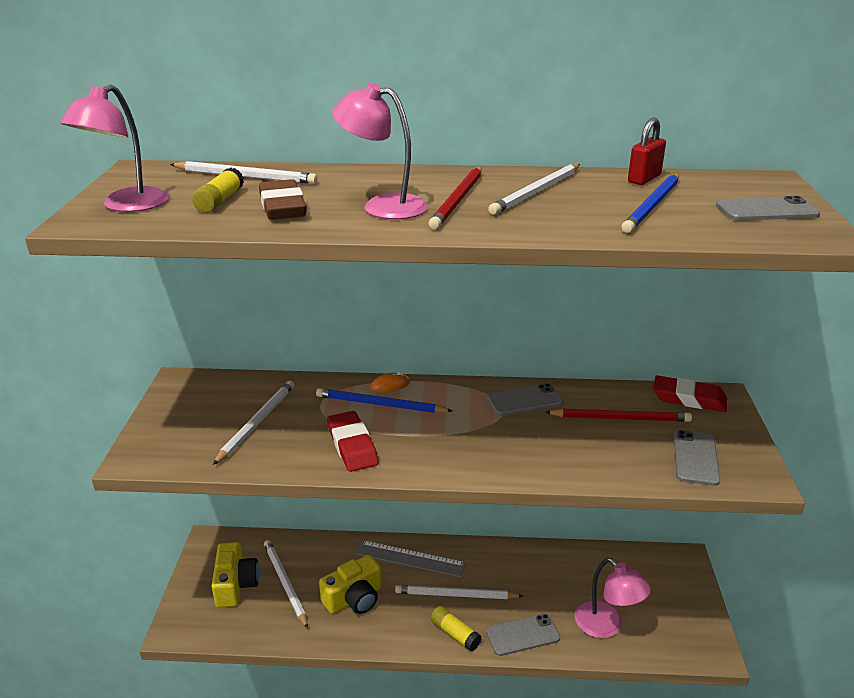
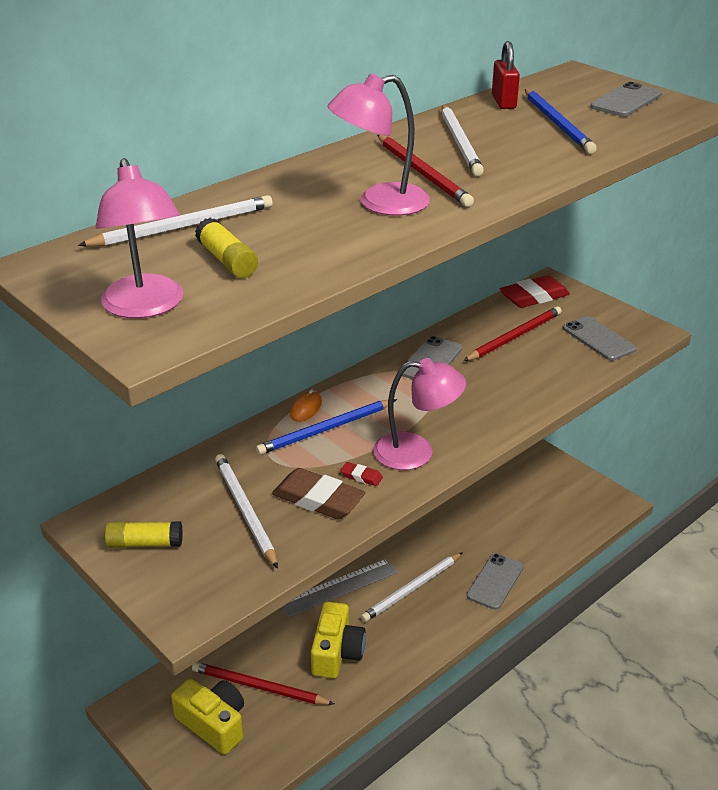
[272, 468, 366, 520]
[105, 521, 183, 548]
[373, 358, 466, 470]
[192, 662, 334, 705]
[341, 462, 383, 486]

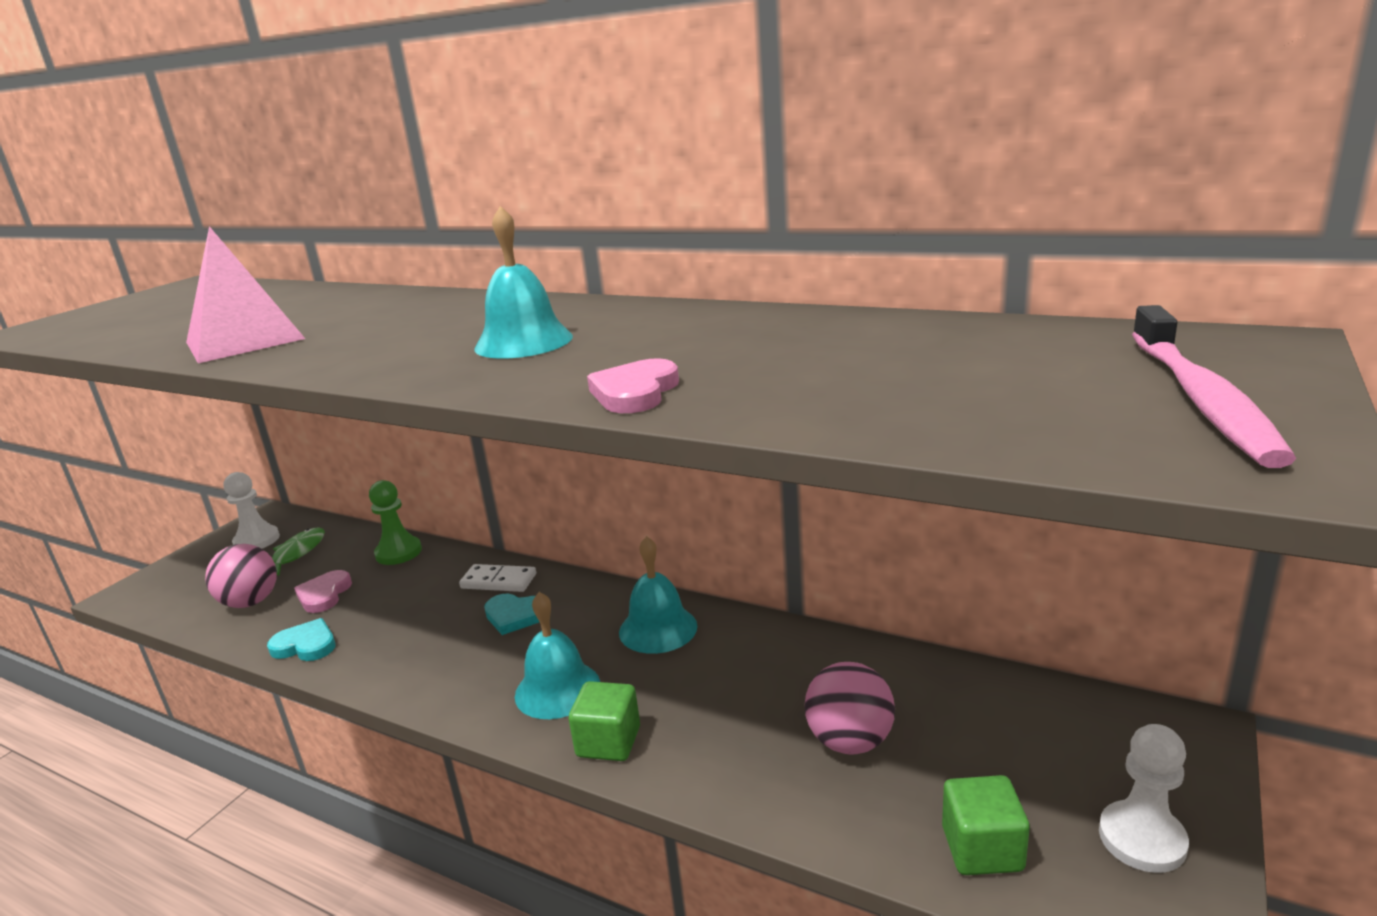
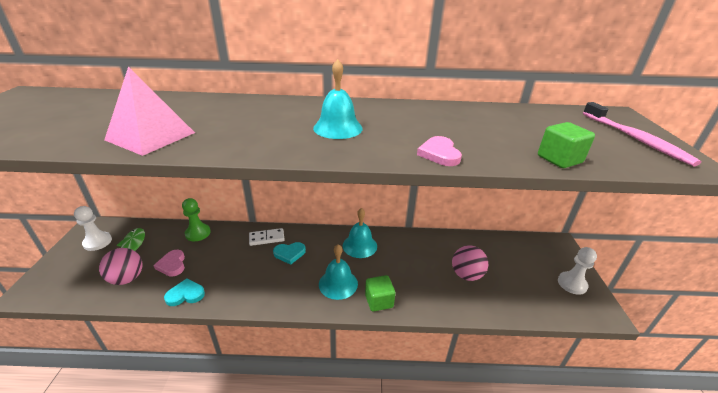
[538, 122, 595, 168]

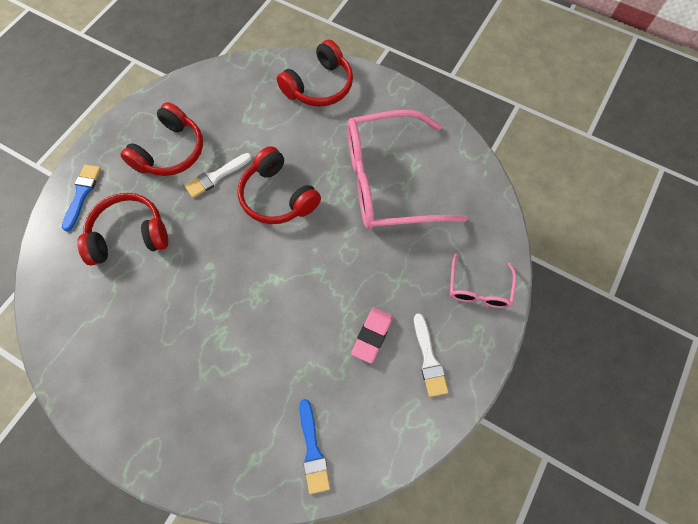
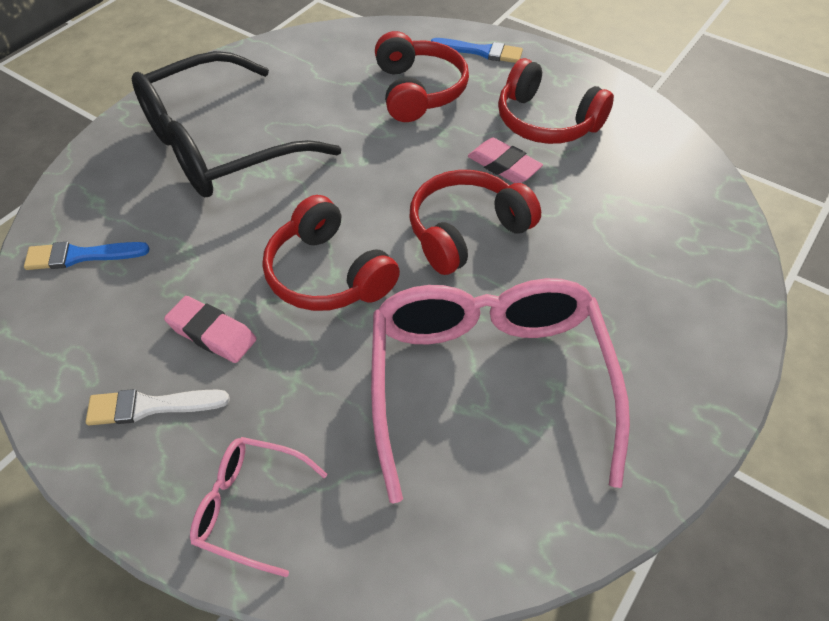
[131, 51, 341, 197]
[262, 195, 400, 311]
[468, 138, 543, 183]

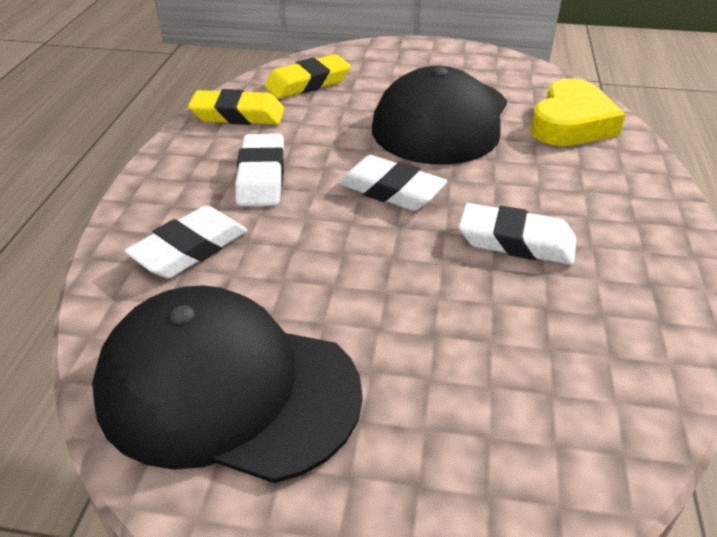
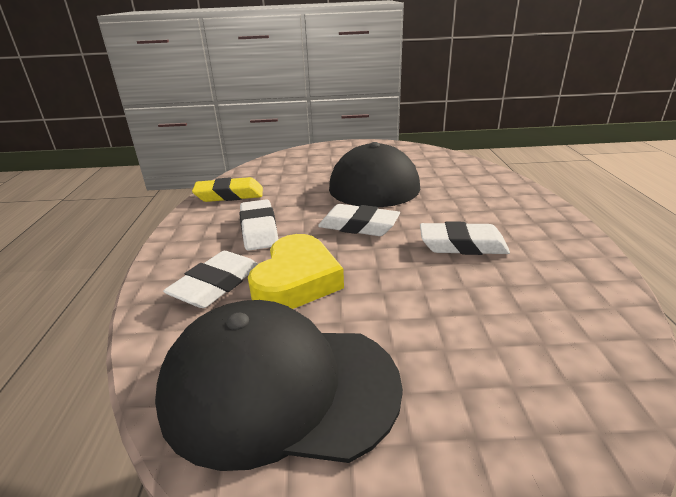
[264, 54, 351, 99] (first image)
[248, 234, 344, 309]

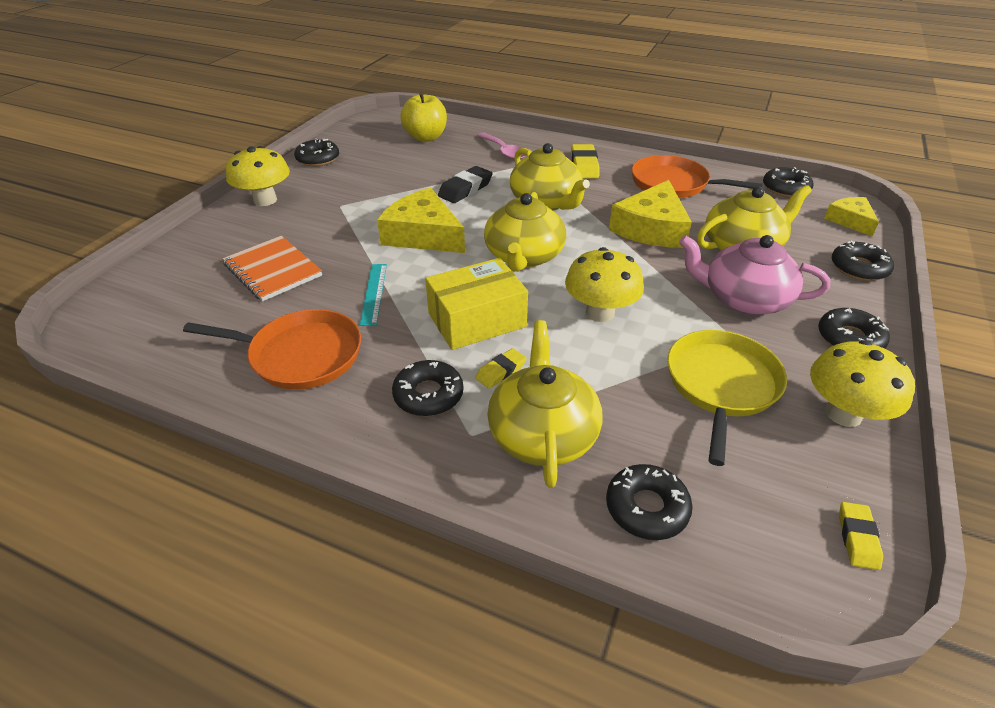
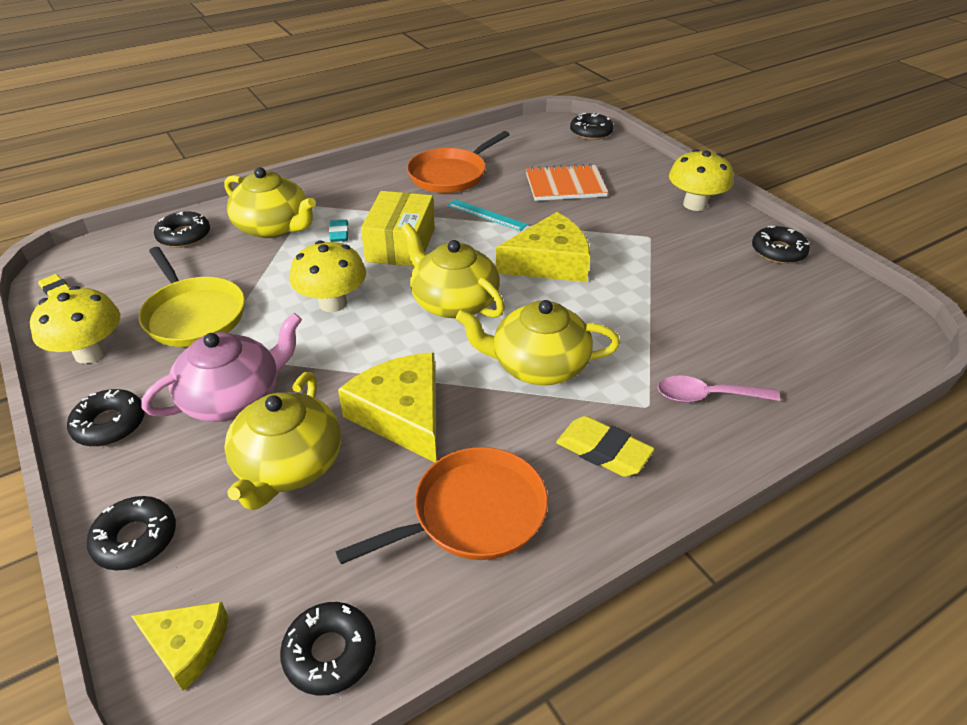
[400, 92, 447, 142] (first image)
[438, 166, 493, 203] (first image)
[570, 113, 614, 140]
[329, 219, 349, 242]

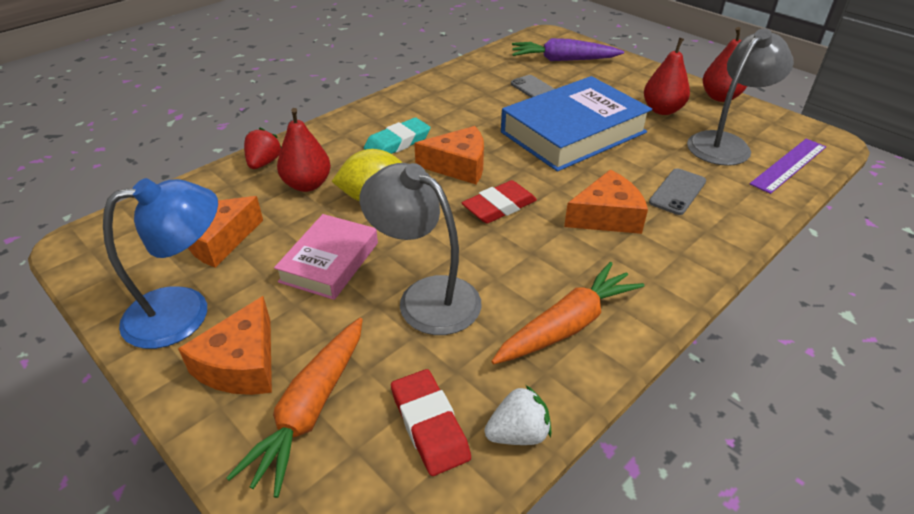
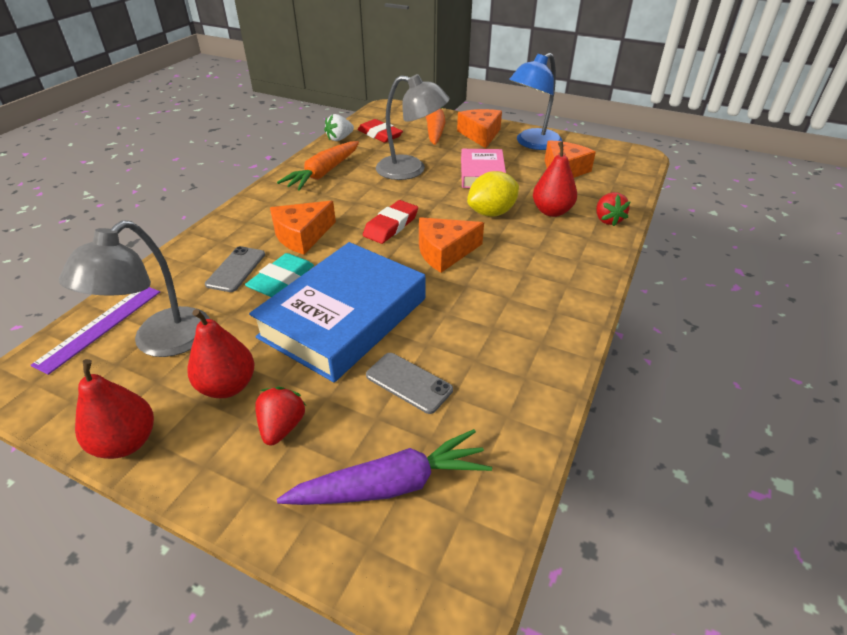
[255, 387, 306, 445]
[245, 253, 314, 297]

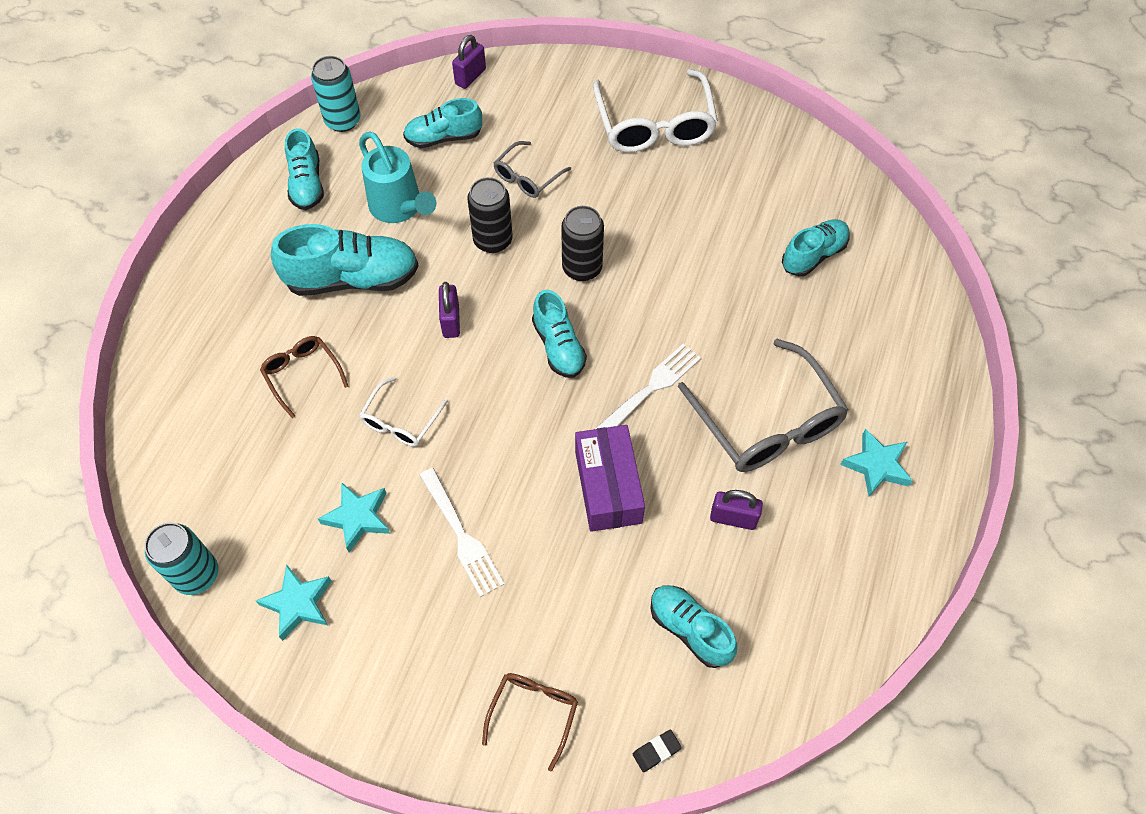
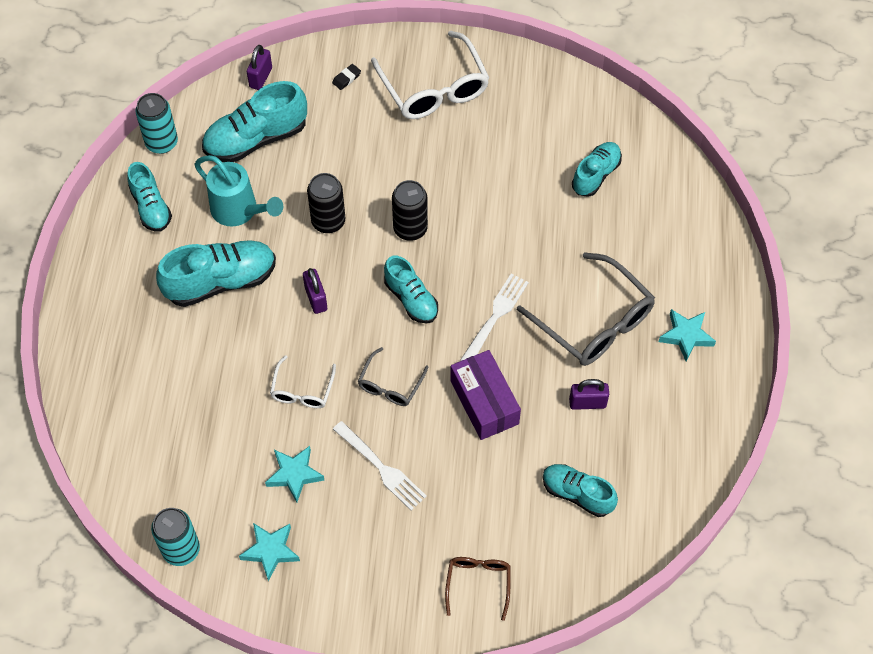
[260, 336, 349, 418] (first image)
[358, 347, 429, 406]
[332, 64, 361, 90]
[202, 81, 307, 162]

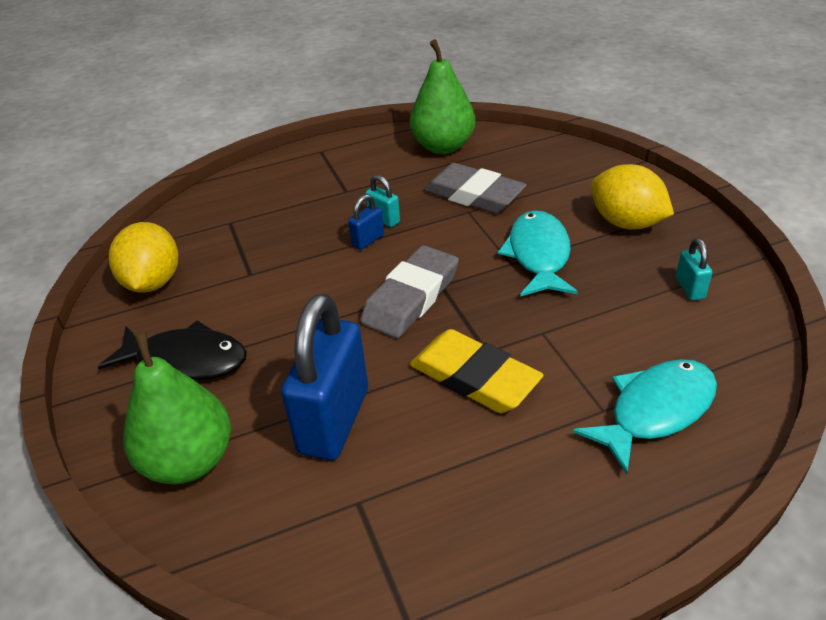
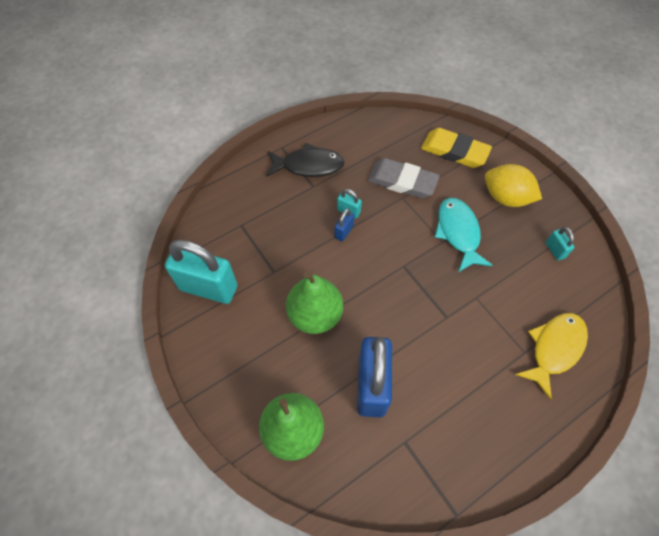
[360, 245, 459, 338] (first image)
[266, 143, 344, 177]
[286, 271, 343, 334]
[421, 128, 492, 168]
[165, 240, 237, 304]
[515, 313, 588, 400]

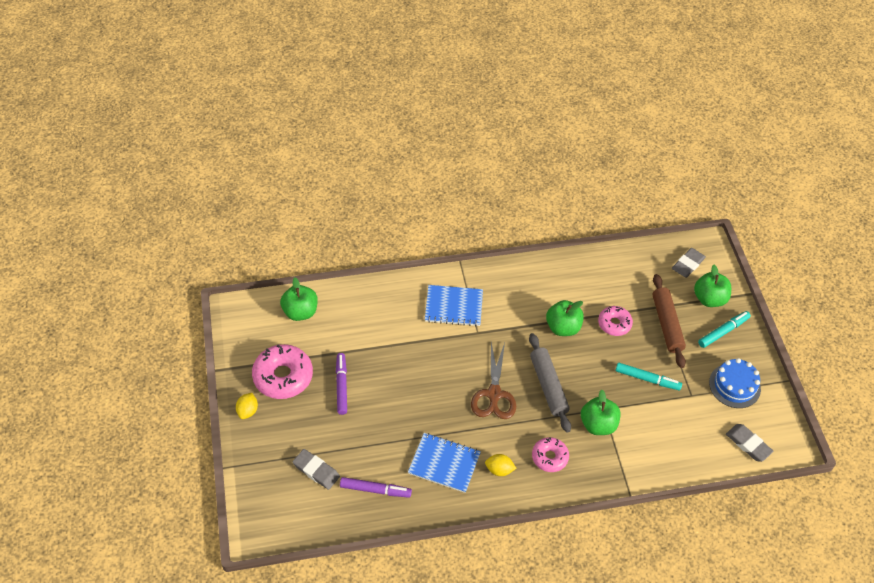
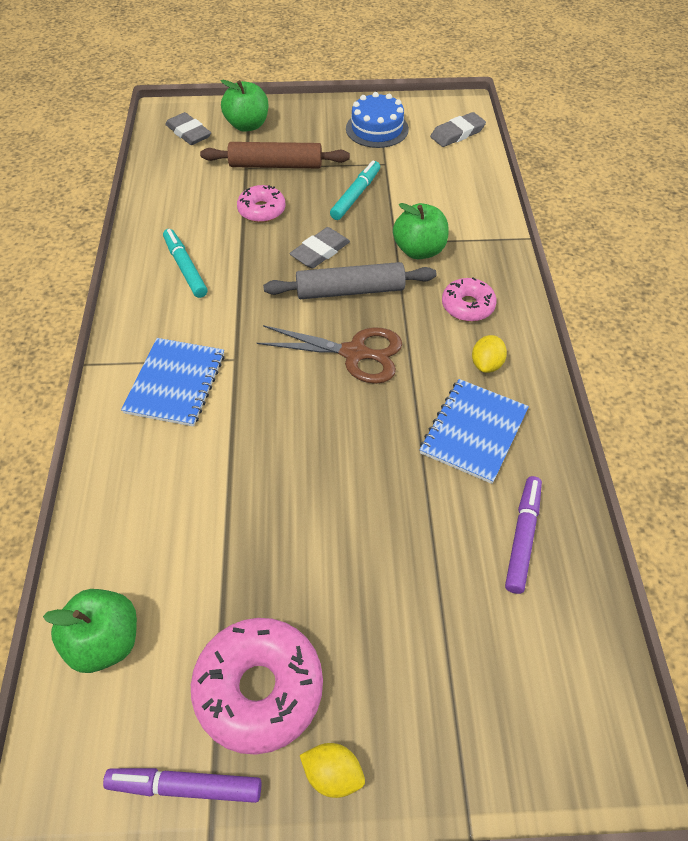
[546, 300, 584, 336] (first image)
[289, 227, 350, 269]
[103, 768, 261, 803]
[163, 229, 207, 298]

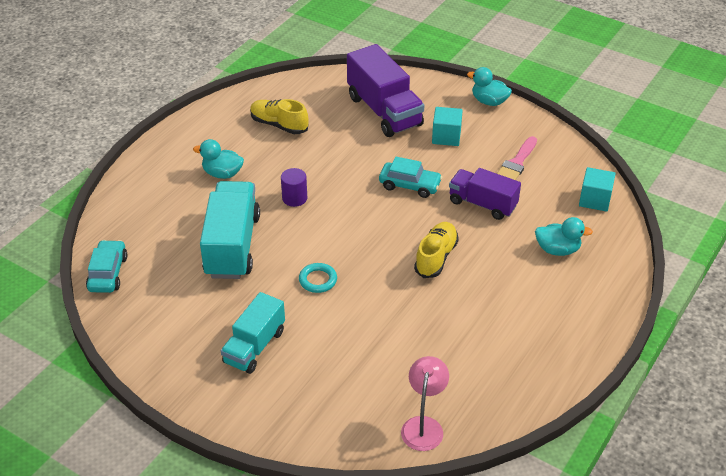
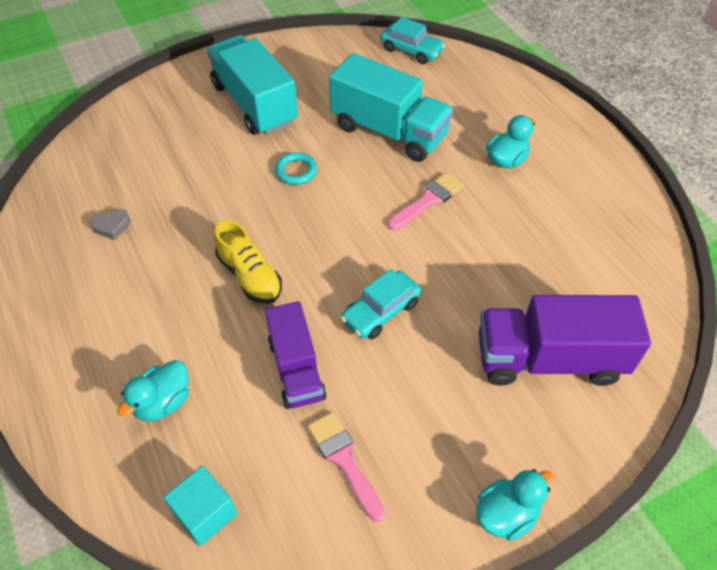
[250, 99, 309, 134] (first image)
[401, 356, 449, 451] (first image)
[432, 107, 463, 146] (first image)
[90, 209, 131, 240]
[388, 172, 464, 231]
[265, 301, 326, 409]
[207, 35, 298, 135]

